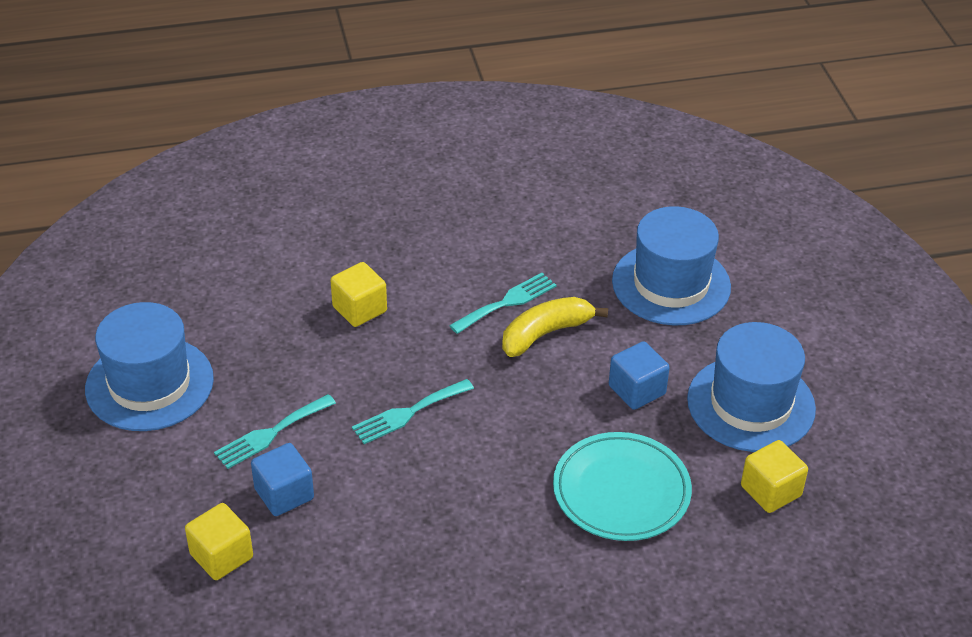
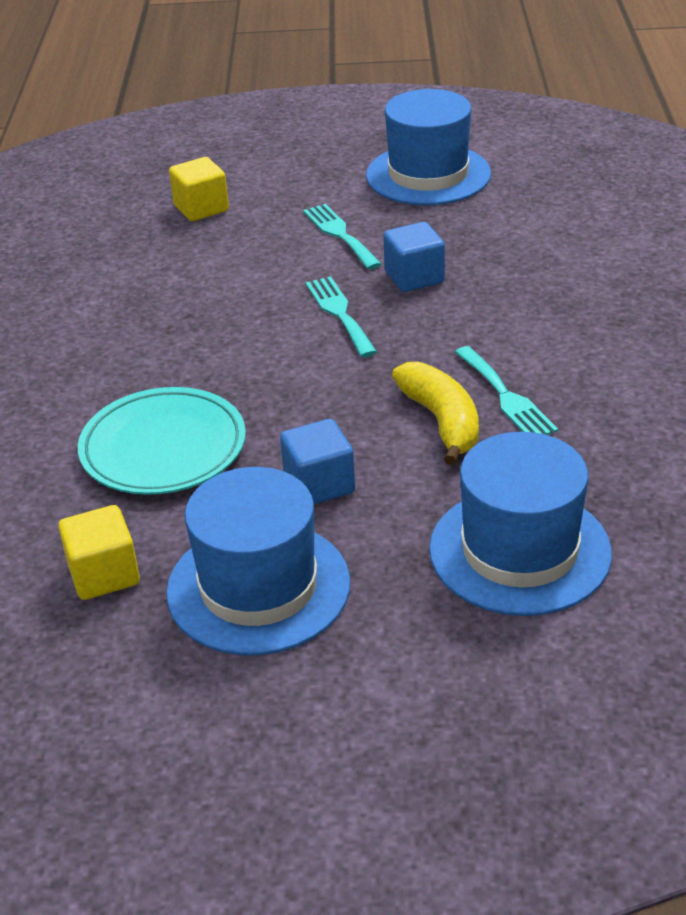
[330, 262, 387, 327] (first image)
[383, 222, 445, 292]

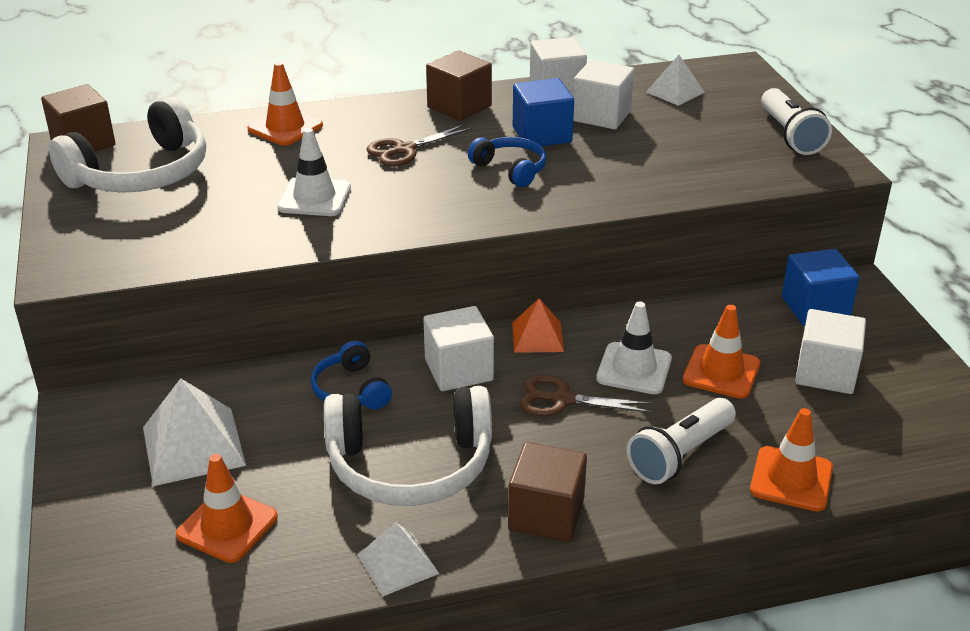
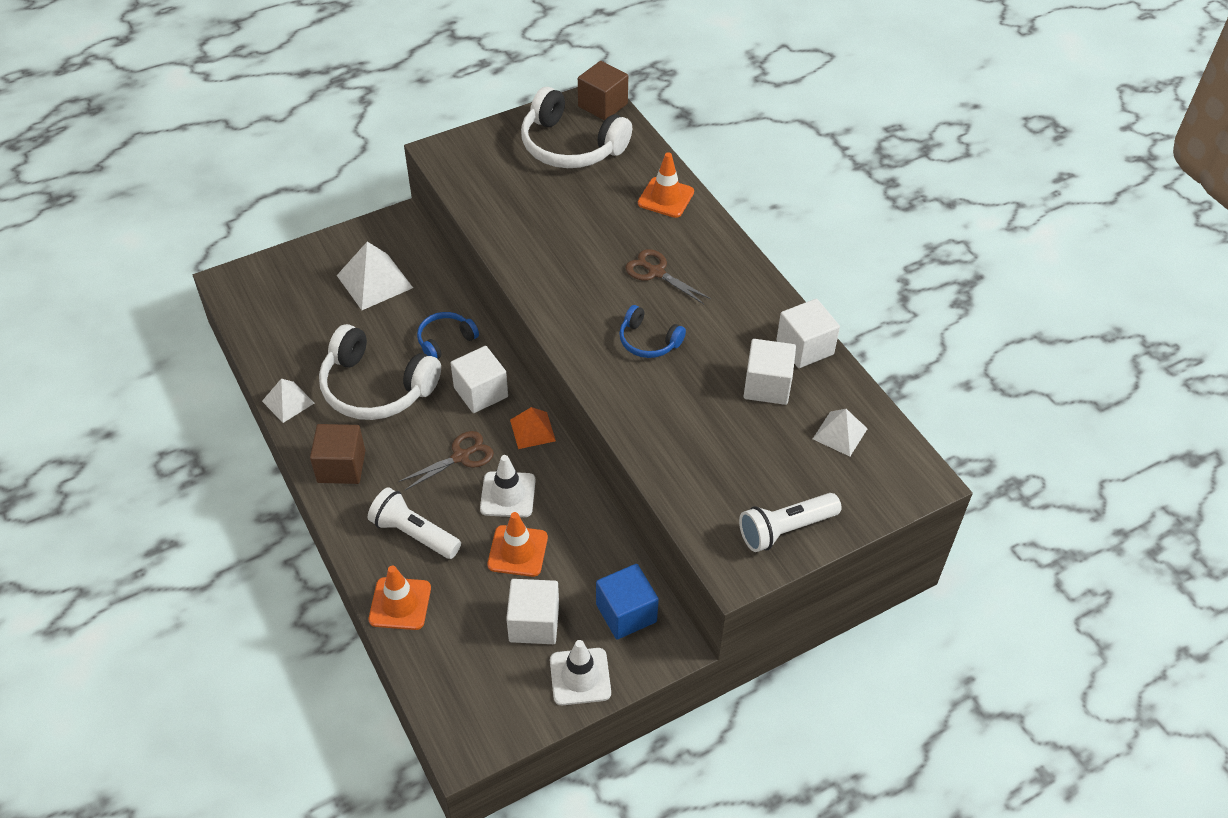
[176, 454, 278, 563] (first image)
[426, 51, 492, 121] (first image)
[513, 78, 574, 146] (first image)
[550, 640, 611, 705]
[319, 324, 441, 420]
[619, 305, 686, 358]
[399, 431, 494, 490]

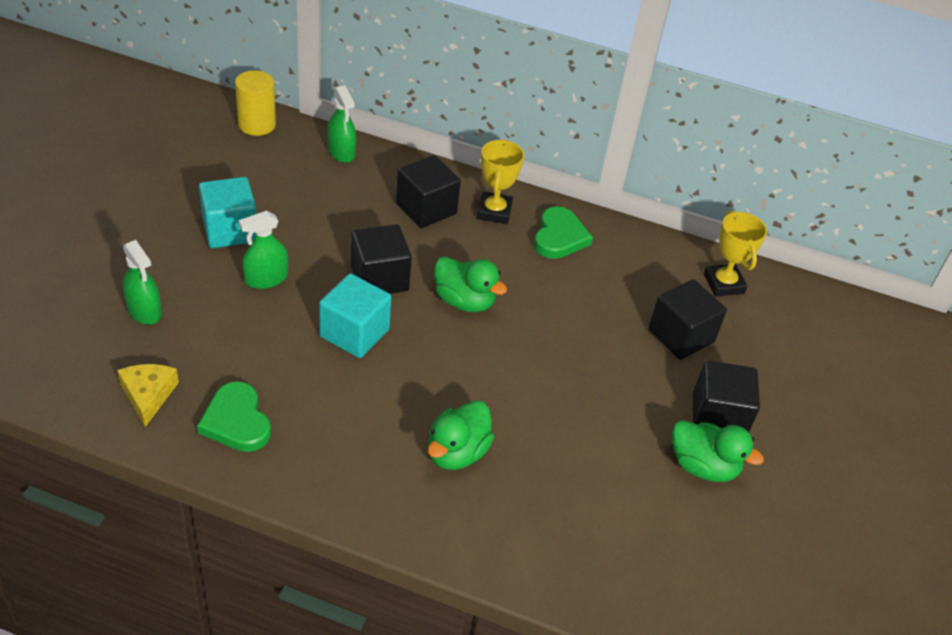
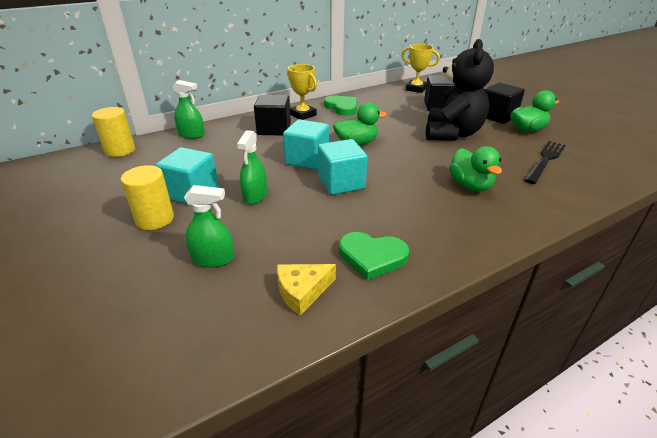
[121, 165, 174, 230]
[426, 39, 494, 141]
[524, 141, 566, 184]
[283, 119, 329, 170]
[277, 264, 336, 316]

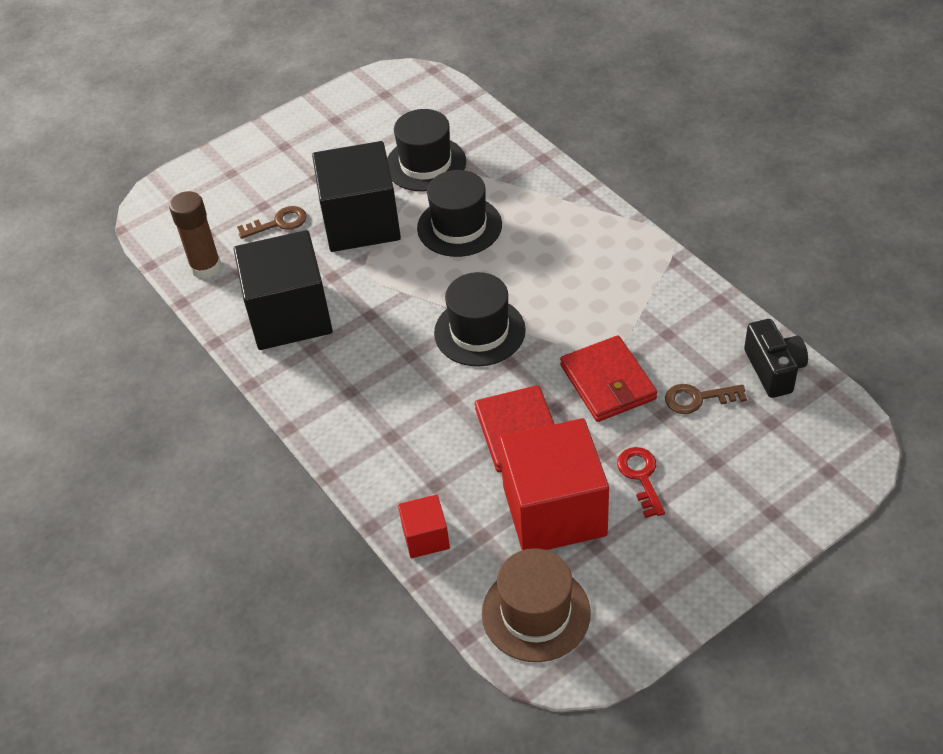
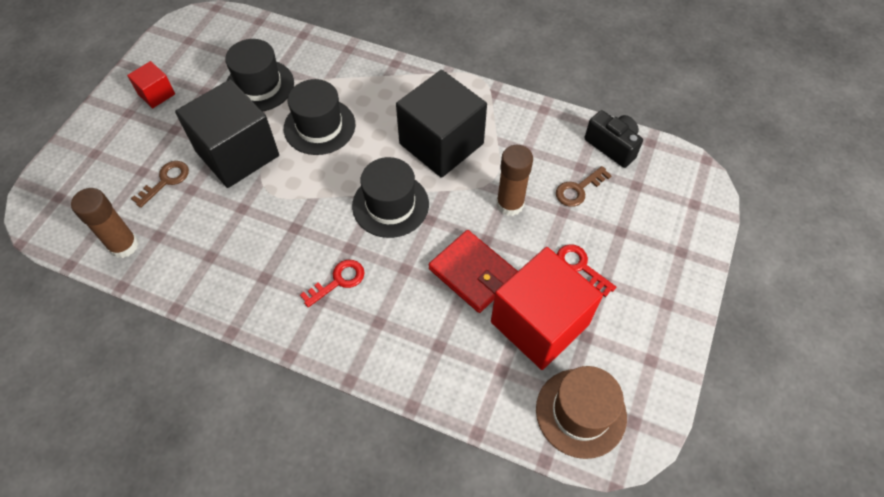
[300, 260, 365, 307]
[396, 70, 487, 178]
[127, 61, 175, 108]
[497, 145, 533, 216]

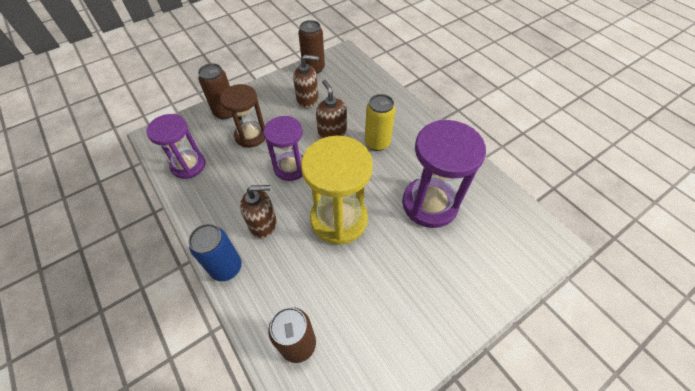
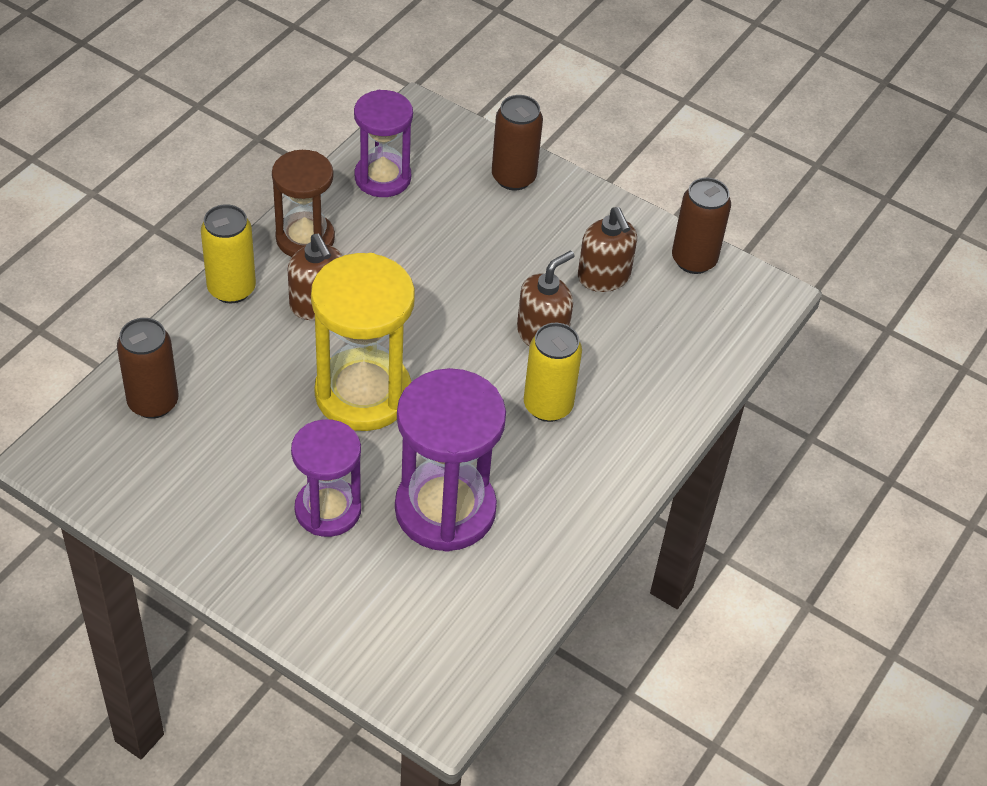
[272, 150, 335, 257]
[291, 419, 361, 537]
[201, 204, 256, 304]

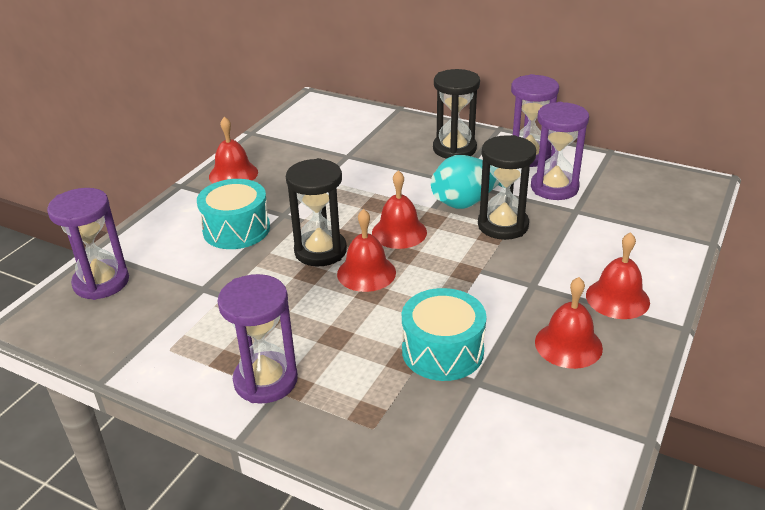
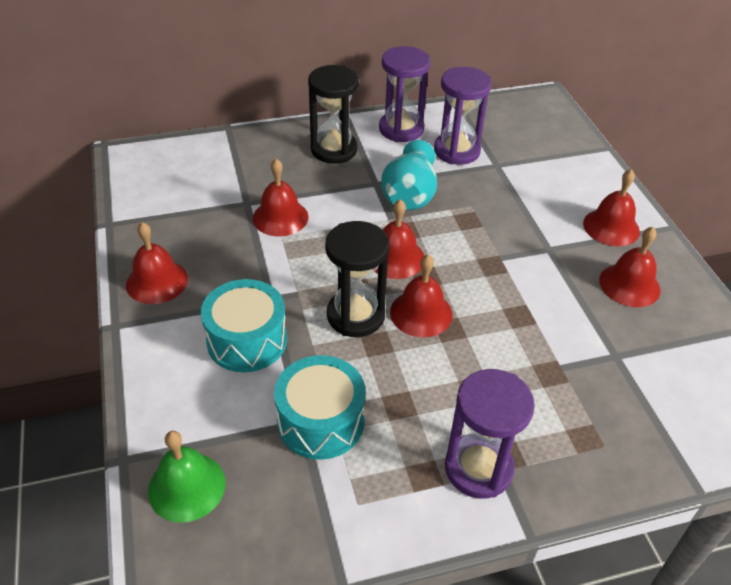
[478, 135, 536, 240] (first image)
[252, 159, 308, 236]
[274, 355, 366, 460]
[148, 431, 225, 523]

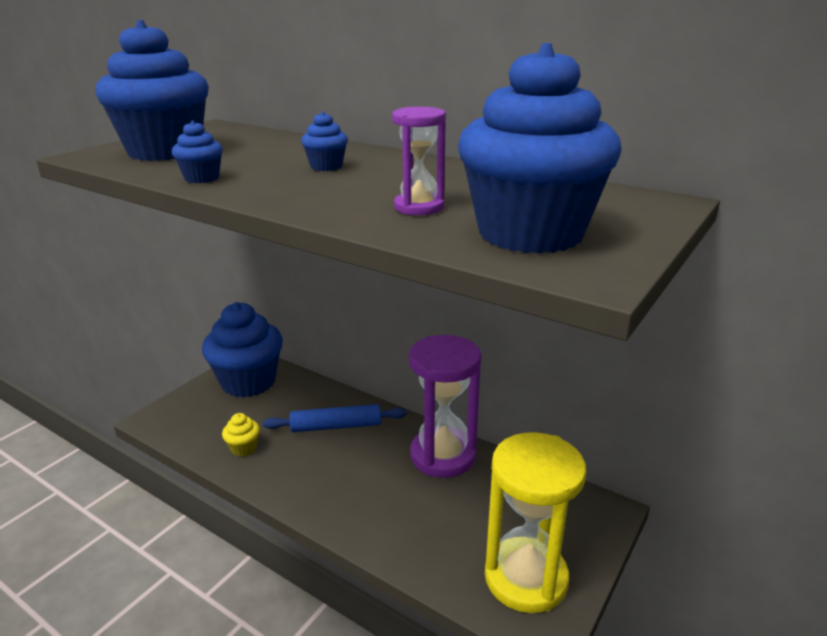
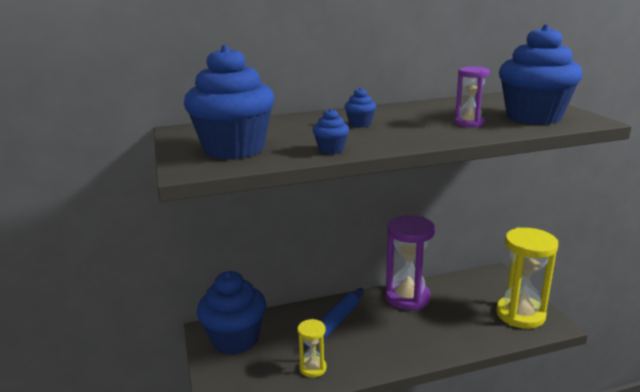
[298, 319, 327, 377]

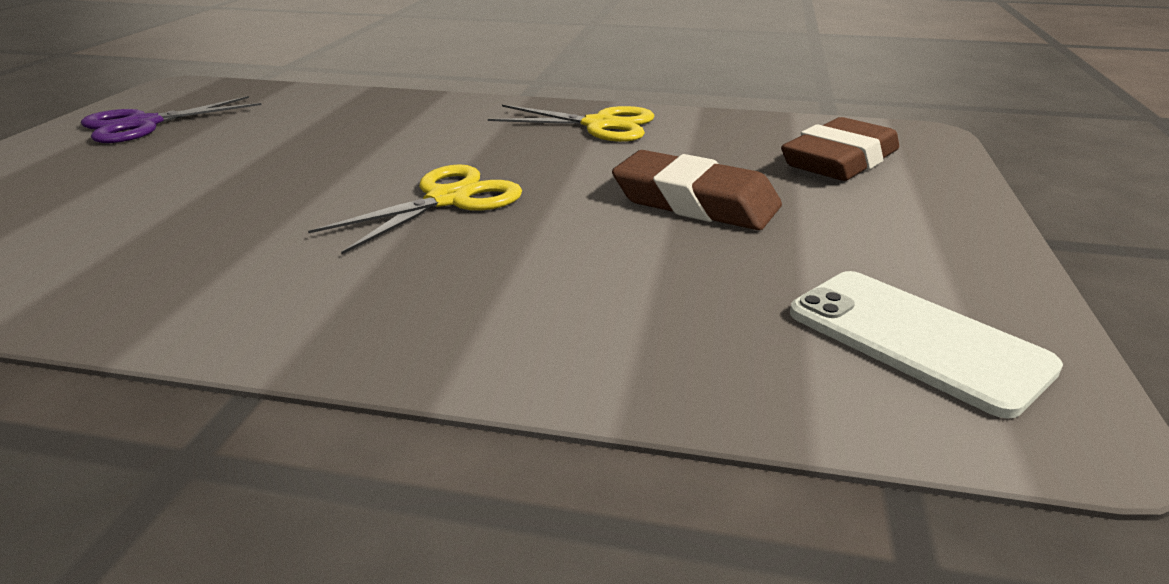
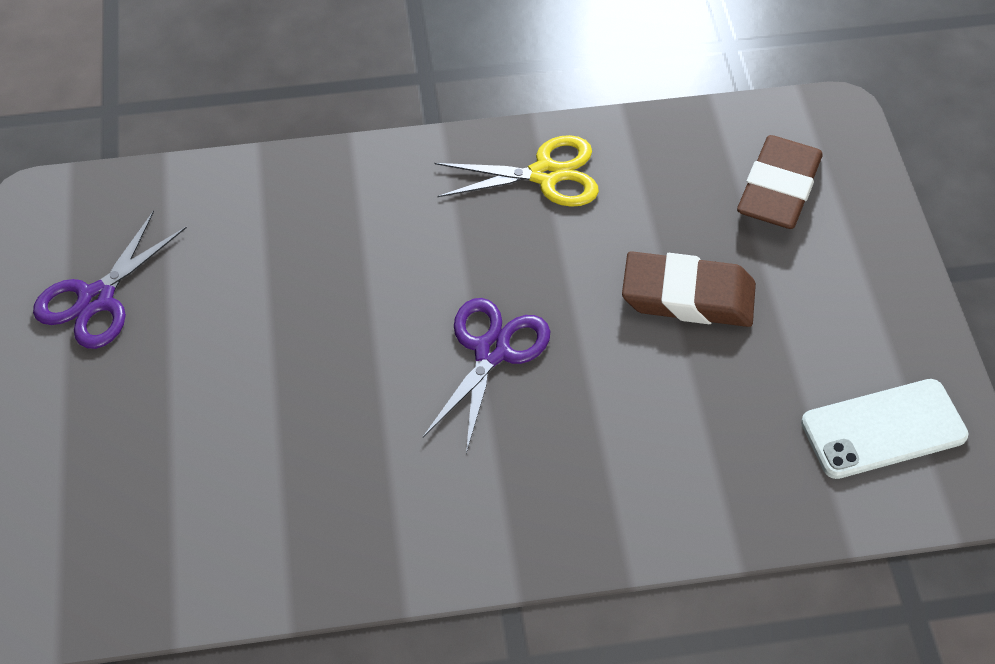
[423, 298, 550, 454]
[801, 379, 969, 479]

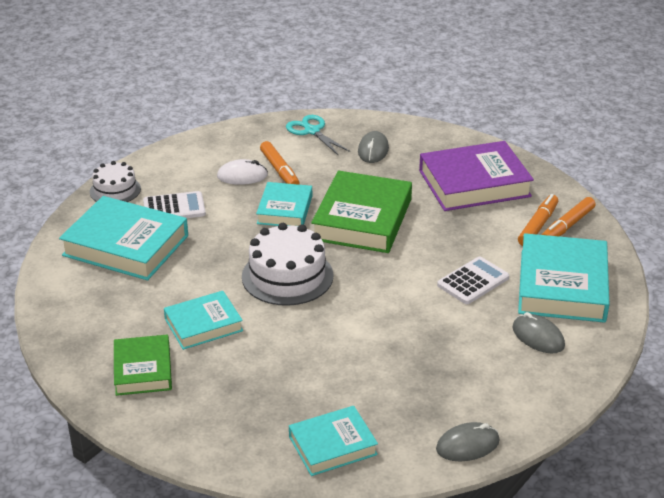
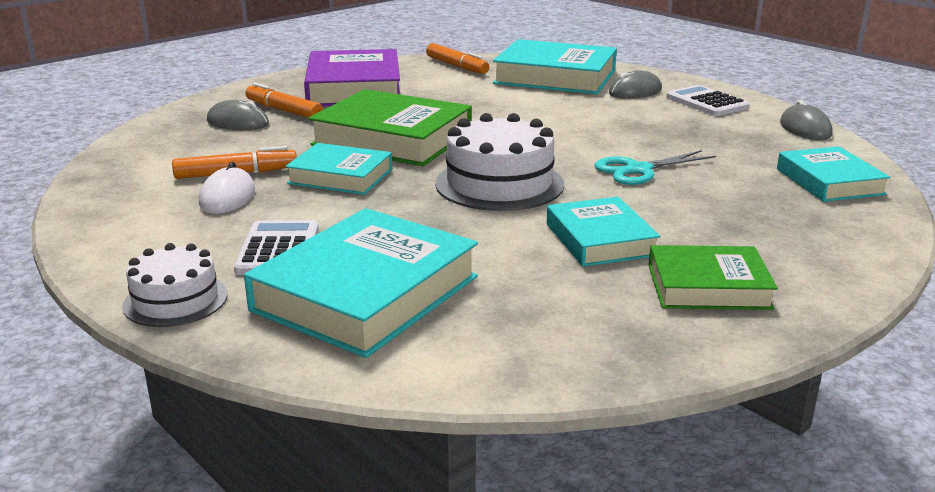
[594, 150, 716, 185]
[666, 85, 749, 116]
[245, 83, 323, 118]

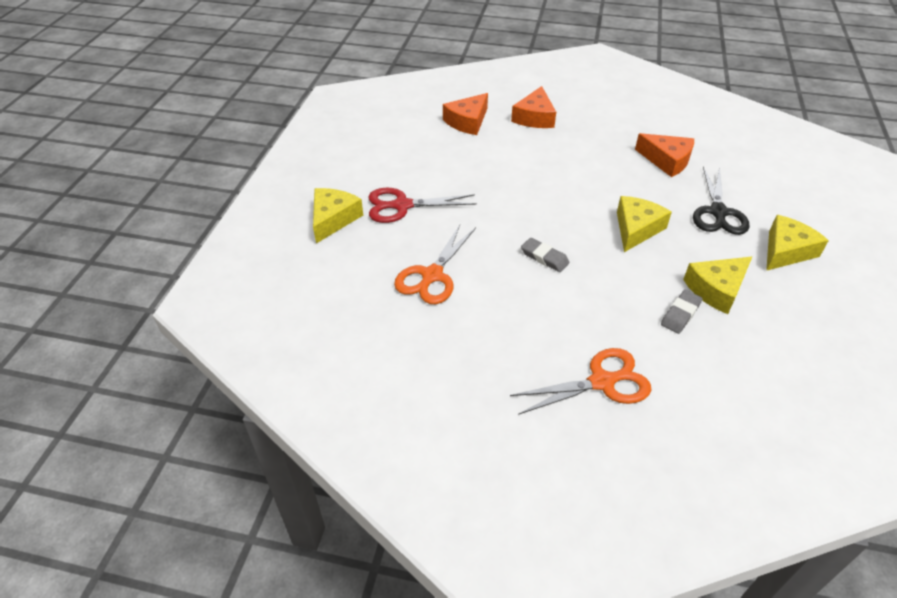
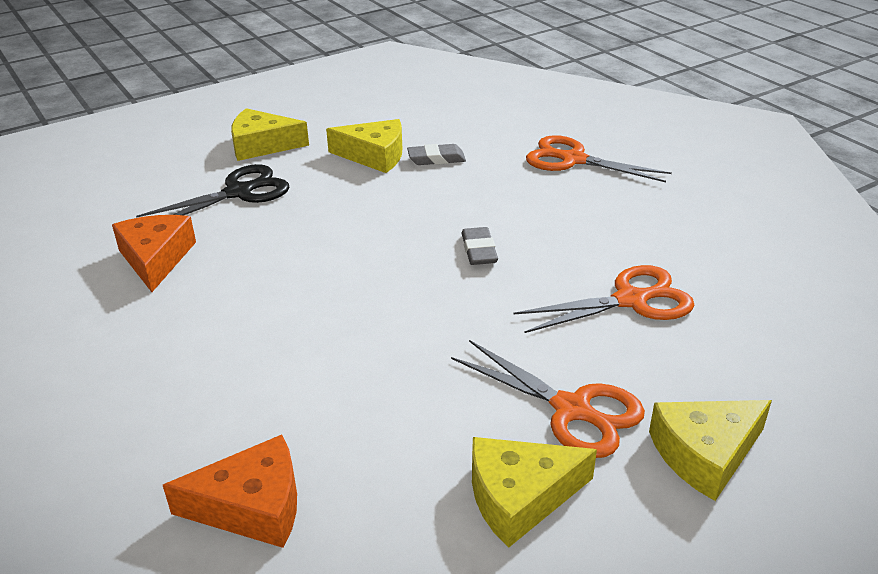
[511, 86, 556, 128] (first image)
[472, 437, 597, 548]
[451, 340, 645, 458]

